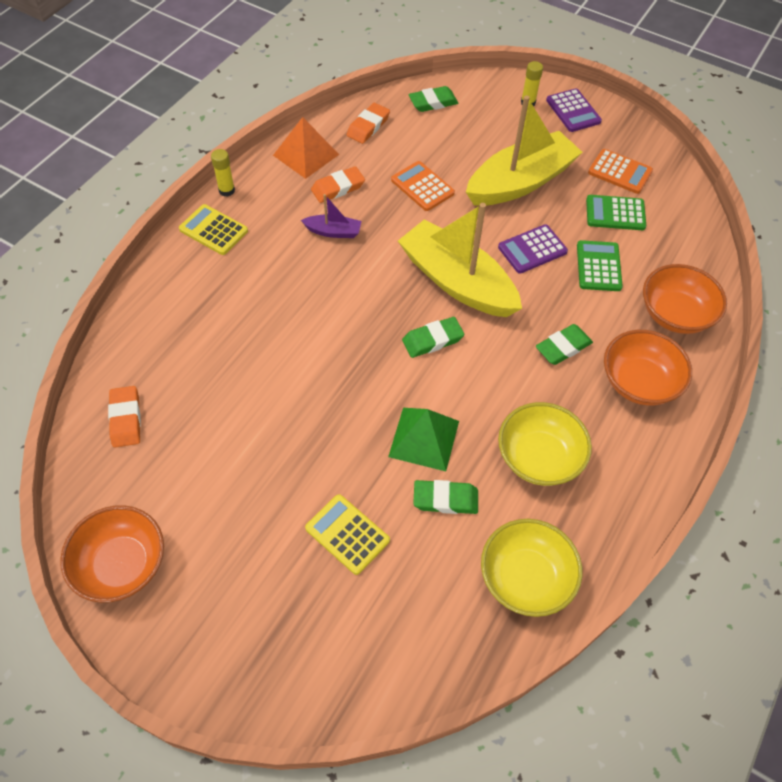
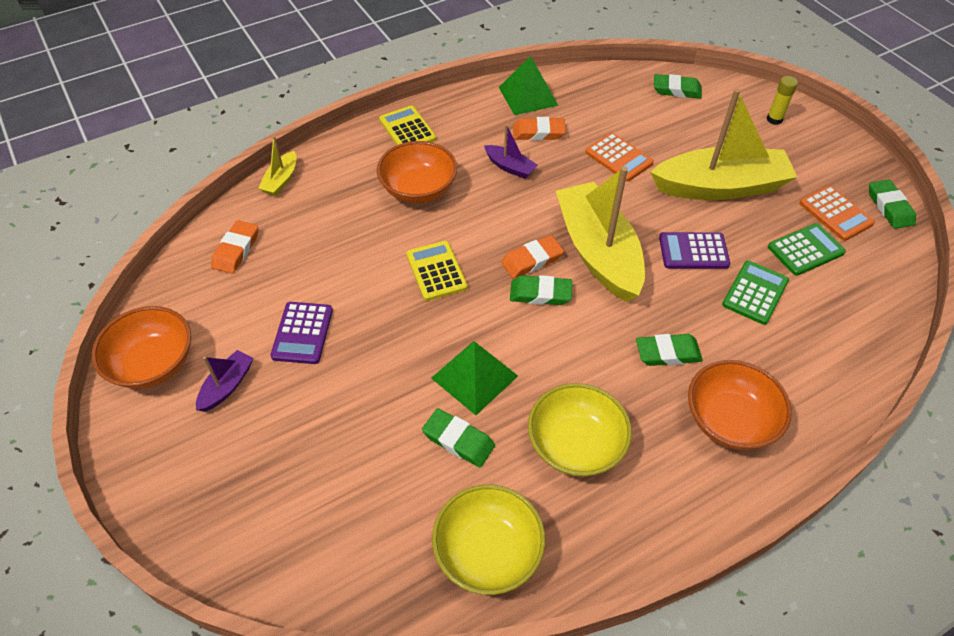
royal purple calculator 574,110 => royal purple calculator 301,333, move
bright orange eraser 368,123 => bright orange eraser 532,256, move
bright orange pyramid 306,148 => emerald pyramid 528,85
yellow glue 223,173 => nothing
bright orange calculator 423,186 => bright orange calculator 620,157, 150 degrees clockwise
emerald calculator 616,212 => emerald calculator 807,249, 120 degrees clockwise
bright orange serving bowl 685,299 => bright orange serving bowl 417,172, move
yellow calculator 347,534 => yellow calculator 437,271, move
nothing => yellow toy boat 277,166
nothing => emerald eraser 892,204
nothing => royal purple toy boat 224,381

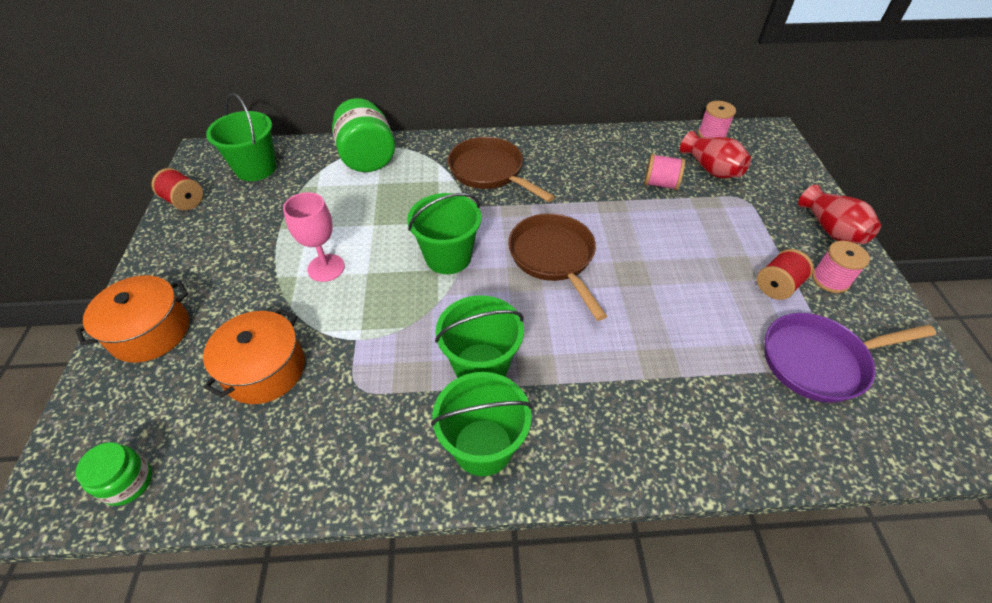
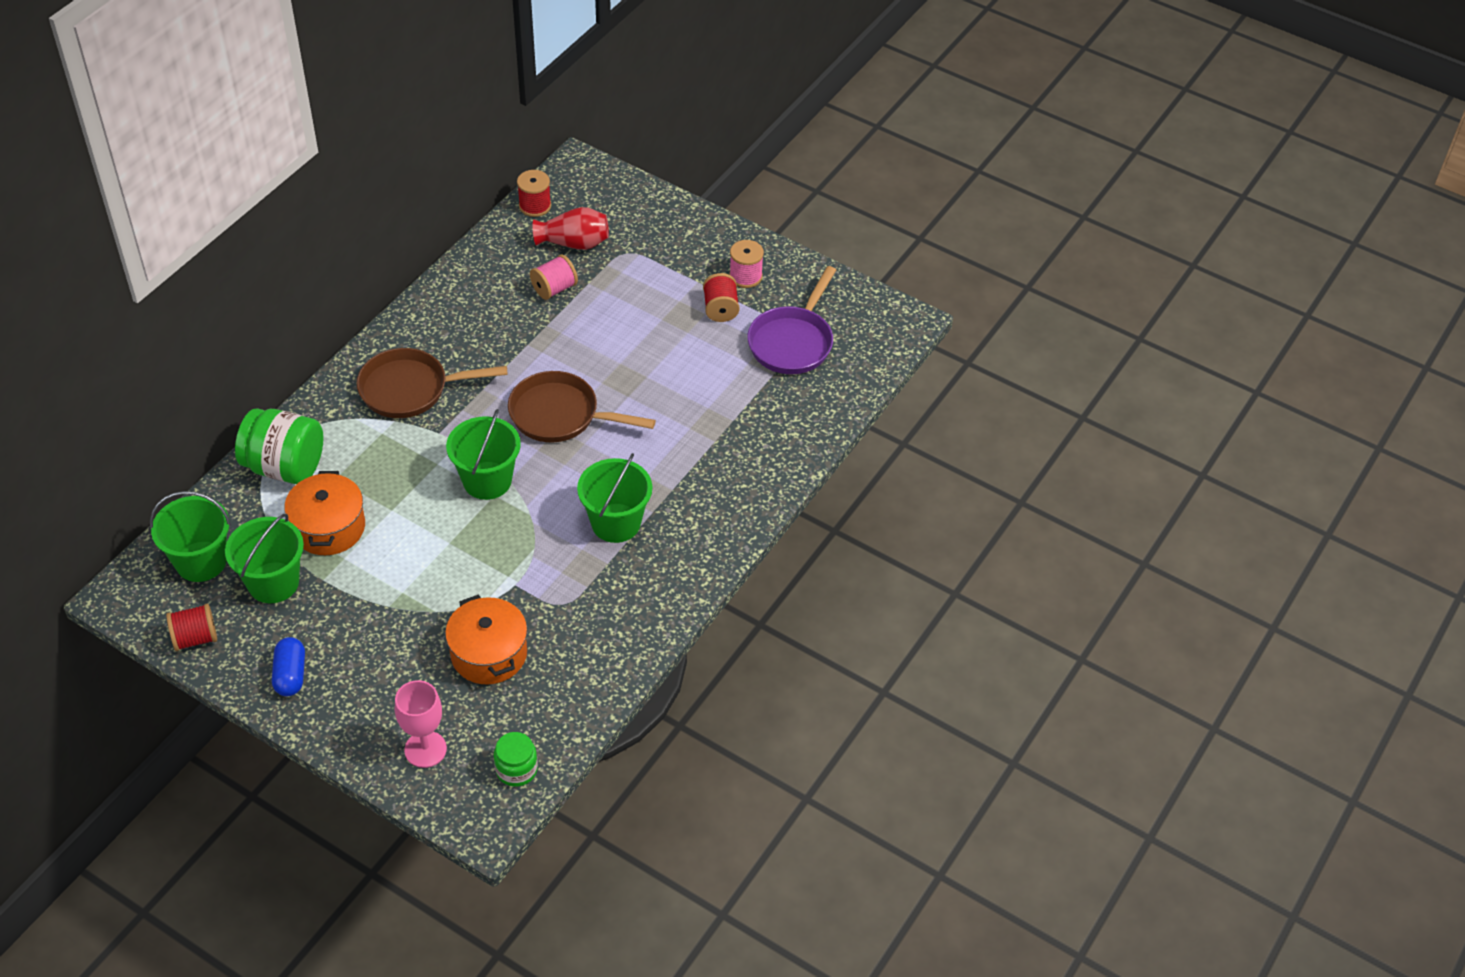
rosy reel of thread 717,119 => red reel of thread 534,193
red tall vase 839,214 => nothing
rosy goblet 314,237 => rosy goblet 421,724, move
bright orange pot 132,319 => bright orange pot 324,513, move
emerald sand bucket 481,424 => emerald sand bucket 264,558, move
nothing => blue capsule 288,666

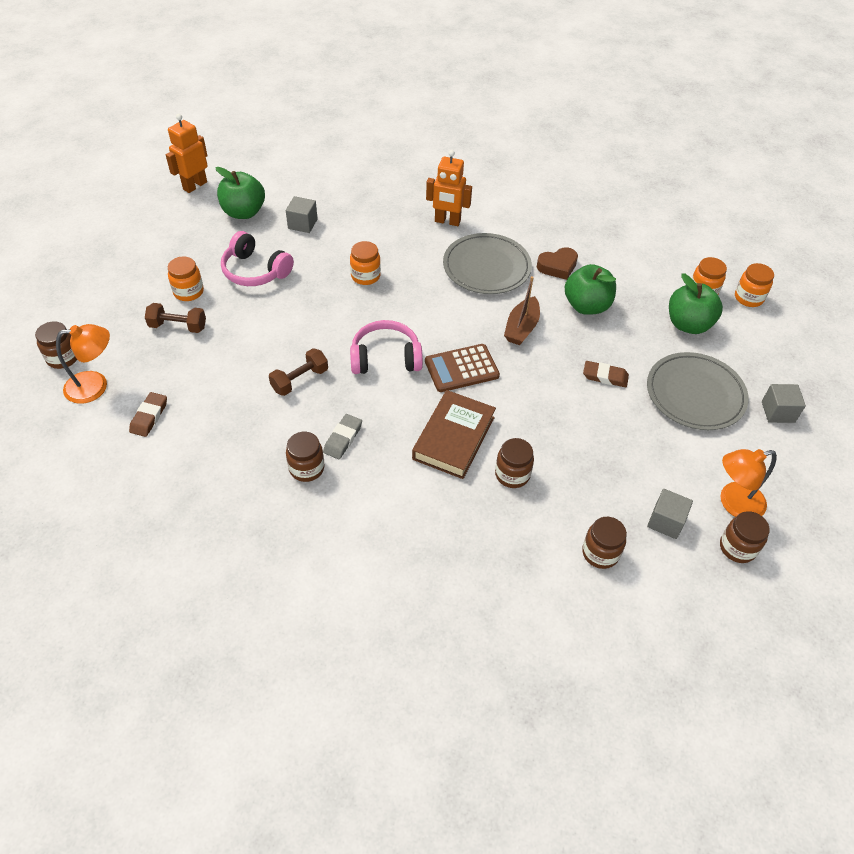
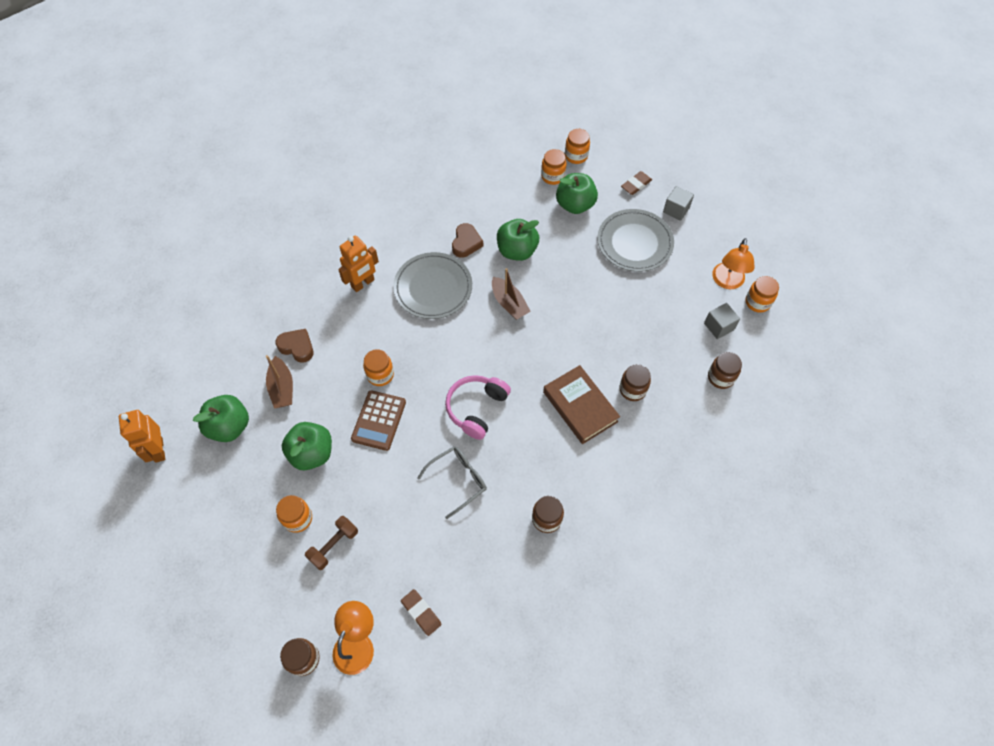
ash-grey cube 302,214 => brown toy boat 279,382
rosy headset 257,258 => emerald apple 307,446
brown calculator 462,368 => brown calculator 378,420, move
brown hand weight 298,372 => ash-grey eyeglasses 452,483
brown eraser 606,374 => brown eraser 636,183, move
ash-grey eraser 342,436 => nothing
brown jam jar 745,537 => bright orange jam jar 762,294
nothing => brown heart 294,346

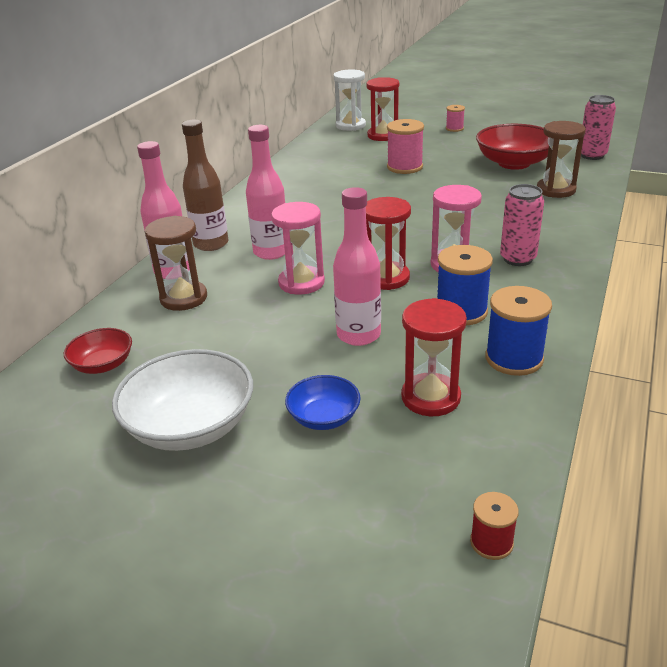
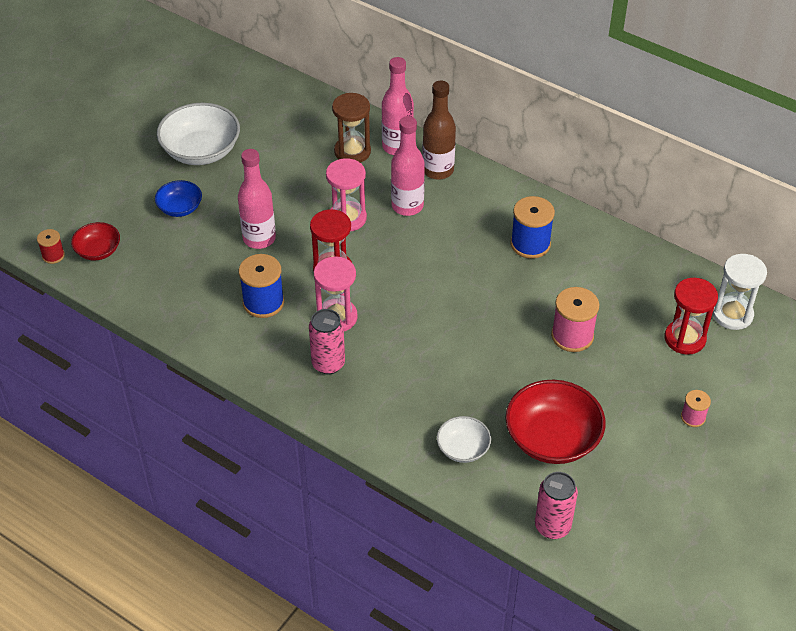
brown sand timer 561,159 => white serving bowl 464,439
blue reel of thread 518,331 => blue reel of thread 532,227, move
red sand timer 434,357 => nothing
red serving bowl 98,351 => red serving bowl 95,241, move

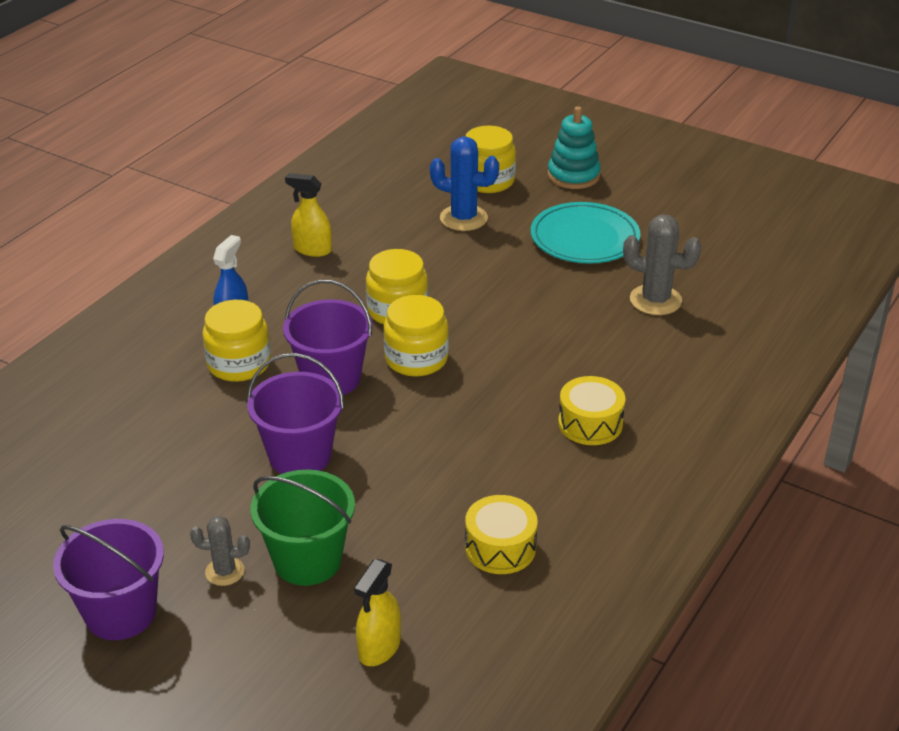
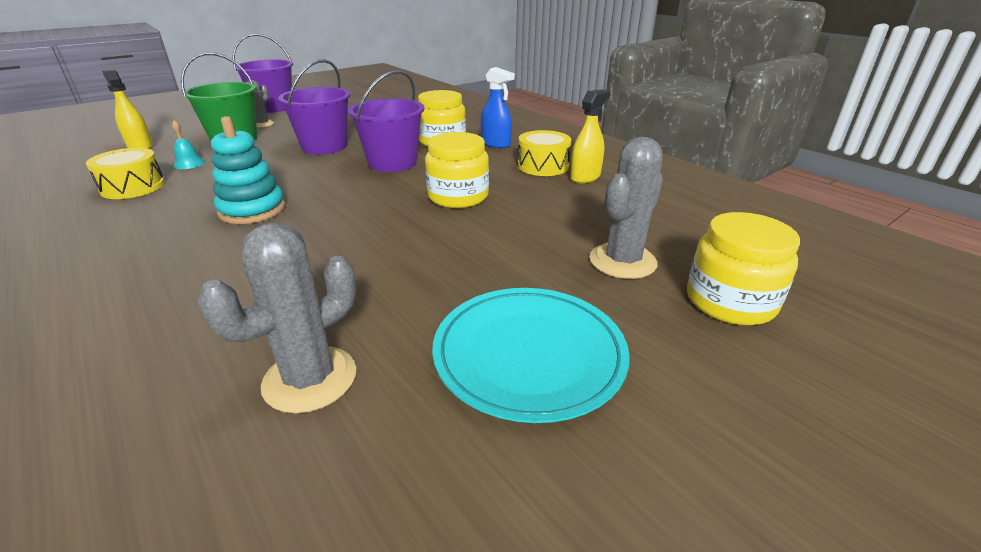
aqua stacking toy 574,147 => aqua stacking toy 248,170, move
blue saguaro cactus 464,183 => ash-grey saguaro cactus 626,208
yellow jam jar 416,336 => nothing
yellow drum 591,410 => yellow drum 544,153, move
nothing => aqua bell 188,144

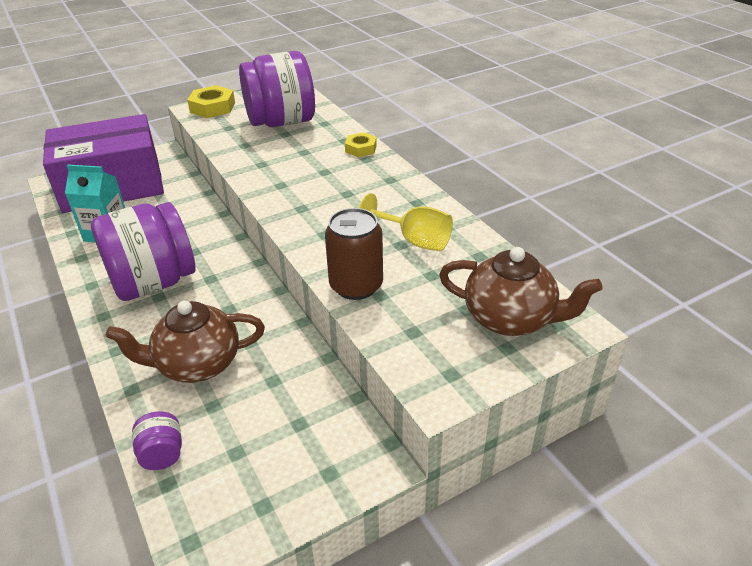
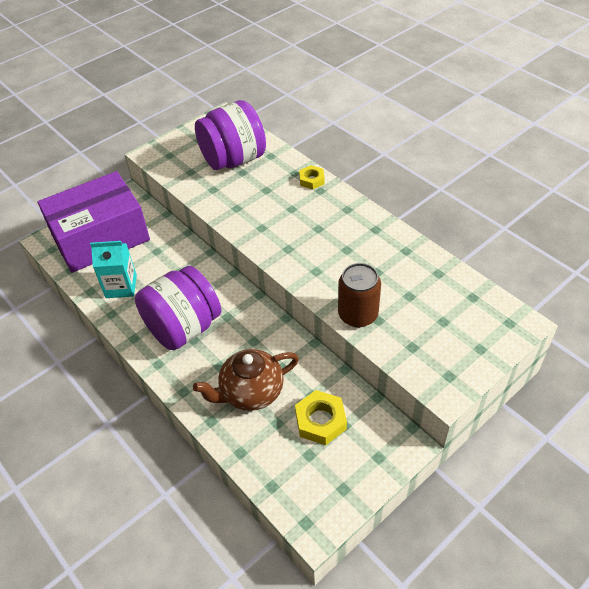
yellow nut 211,101 => yellow nut 321,417, move
yellow goblet 406,222 => nothing
brown china teapot 521,291 => nothing
royal purple jam jar 157,440 => nothing

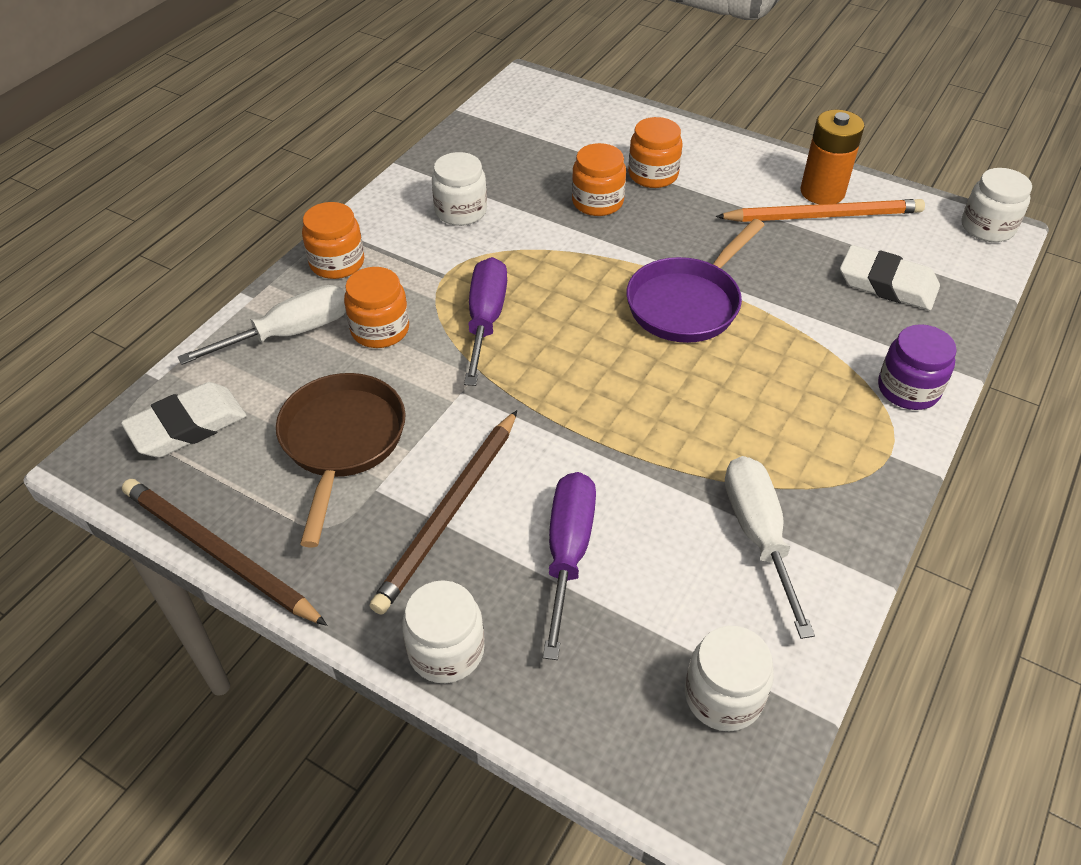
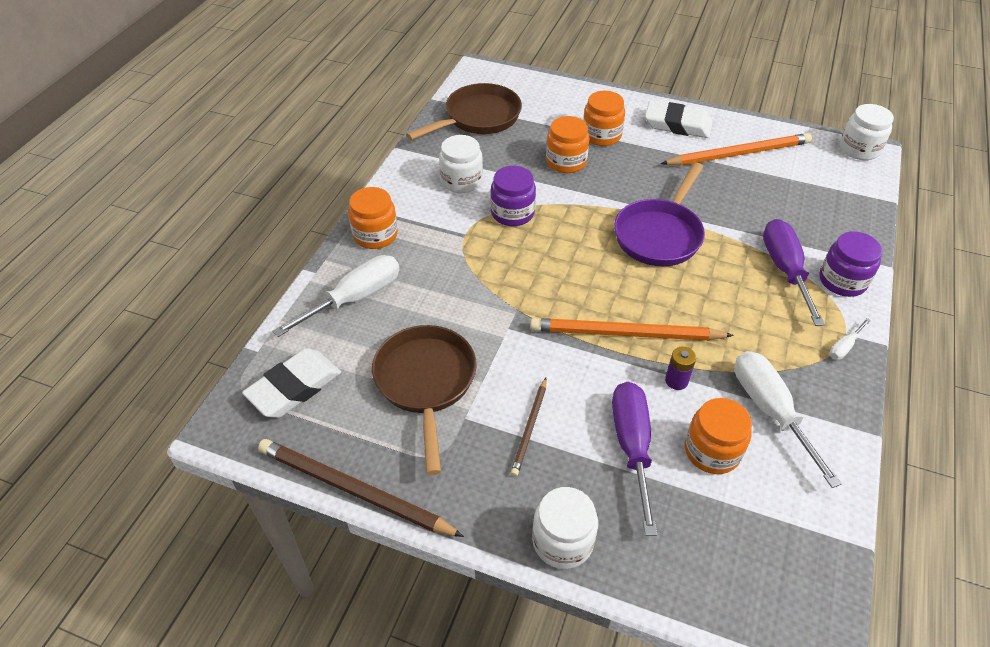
bright orange battery 832,157 => nothing
white eraser 890,277 => white eraser 679,119, move
royal purple flat screwdriver 485,321 => royal purple flat screwdriver 794,272, move
bright orange jam jar 376,307 => bright orange jam jar 718,436, move
brown pencil 443,512 => brown pencil 528,427, x0.54
white jam jar 729,678 => nothing
nothing => brown pan 464,111
nothing => royal purple jam jar 513,196
nothing => bright orange pencil 632,329
nothing => white flat screwdriver 850,339
nothing => royal purple battery 680,368

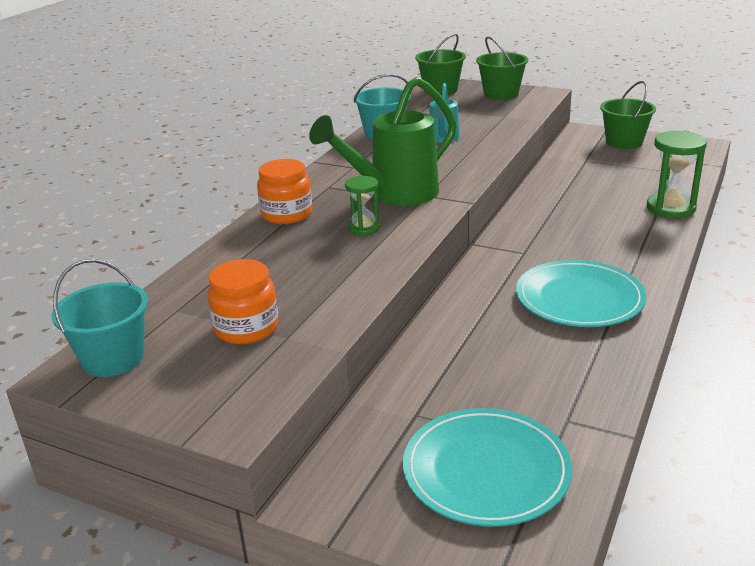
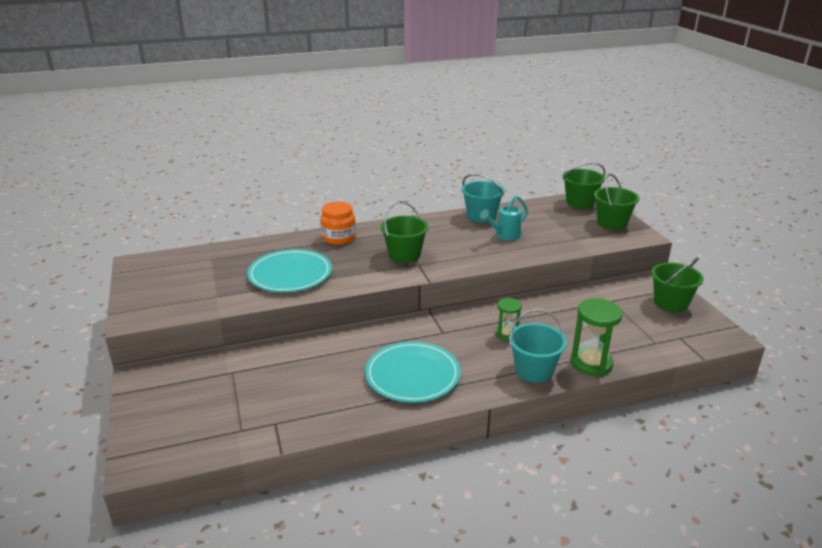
emerald watering pot 383,141 => emerald sand bucket 404,232
emerald sand timer 362,206 => emerald sand timer 508,319, move
aqua sand bucket 99,318 => aqua sand bucket 538,346, move
bright orange jam jar 243,301 => nothing
aqua dinner plate 487,467 => aqua dinner plate 289,270, move

